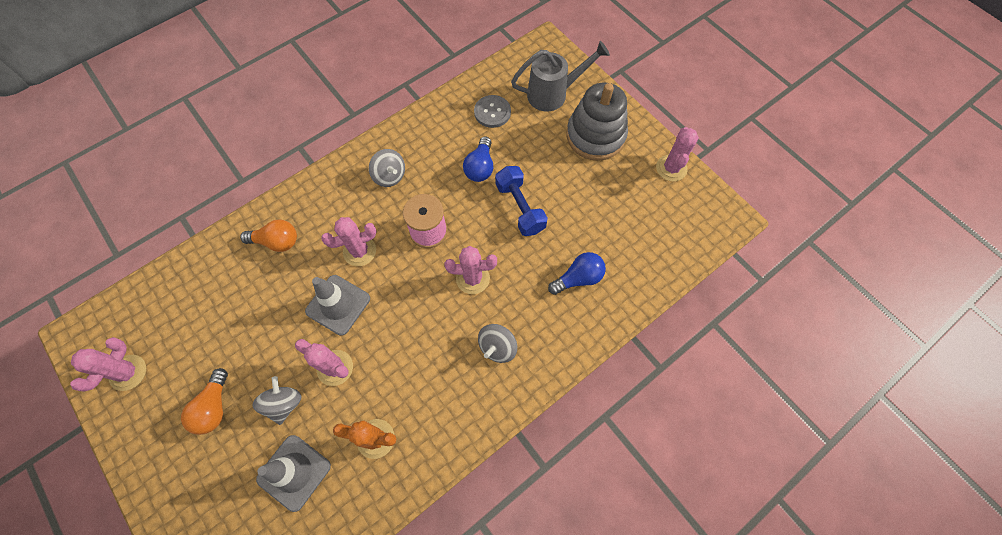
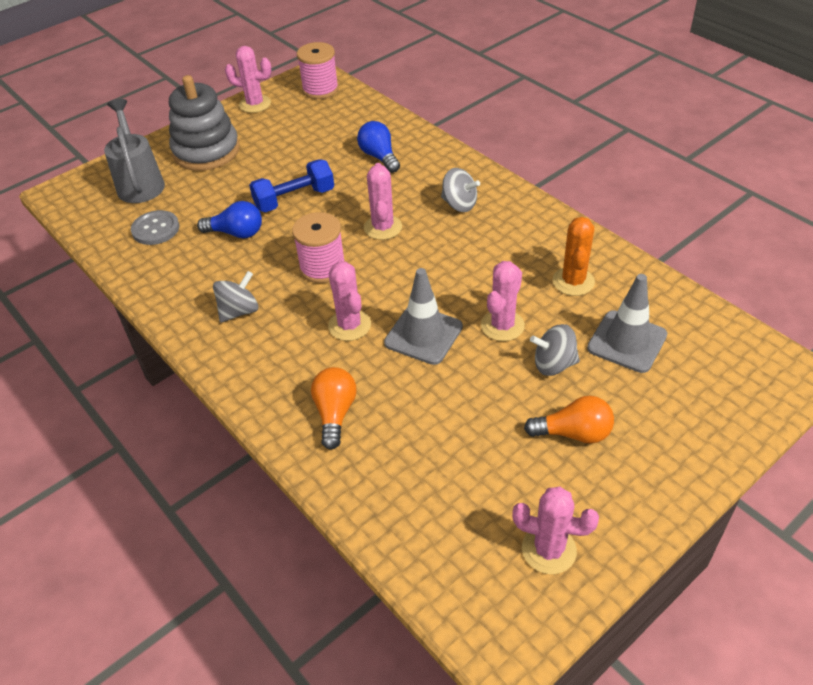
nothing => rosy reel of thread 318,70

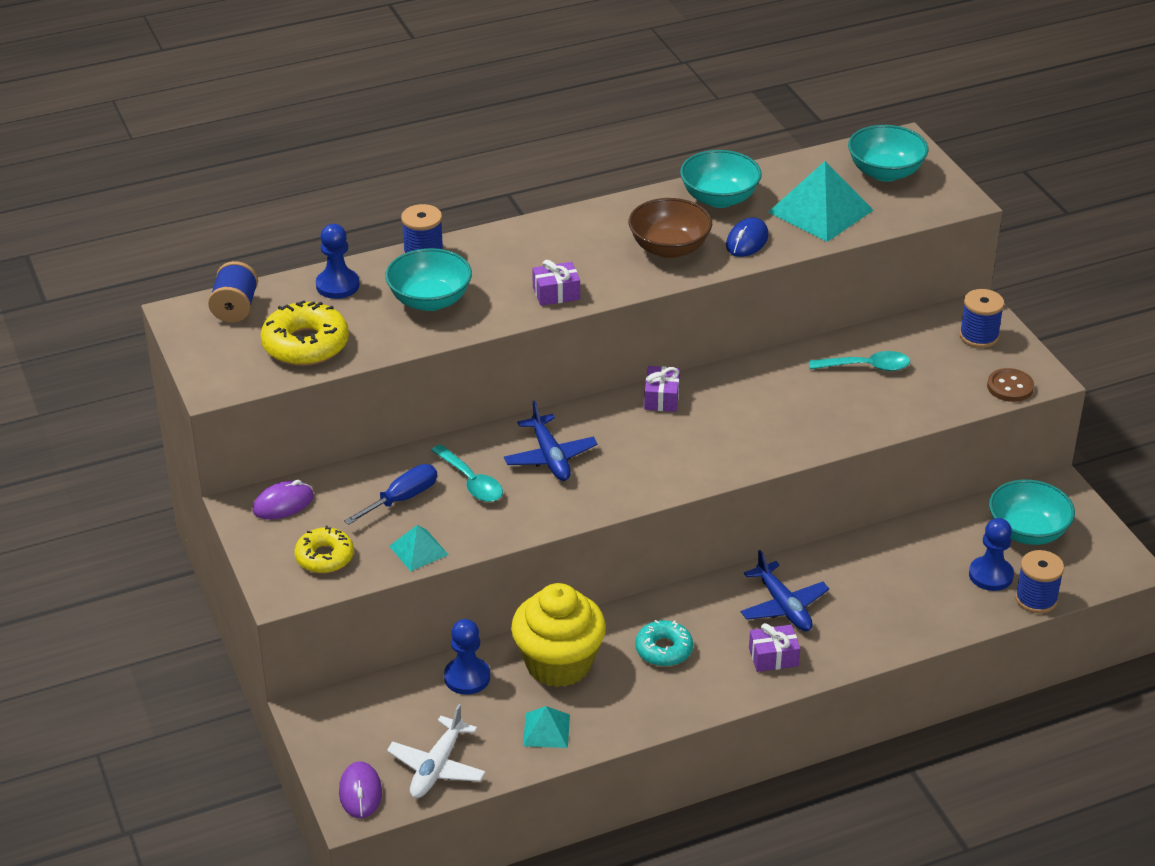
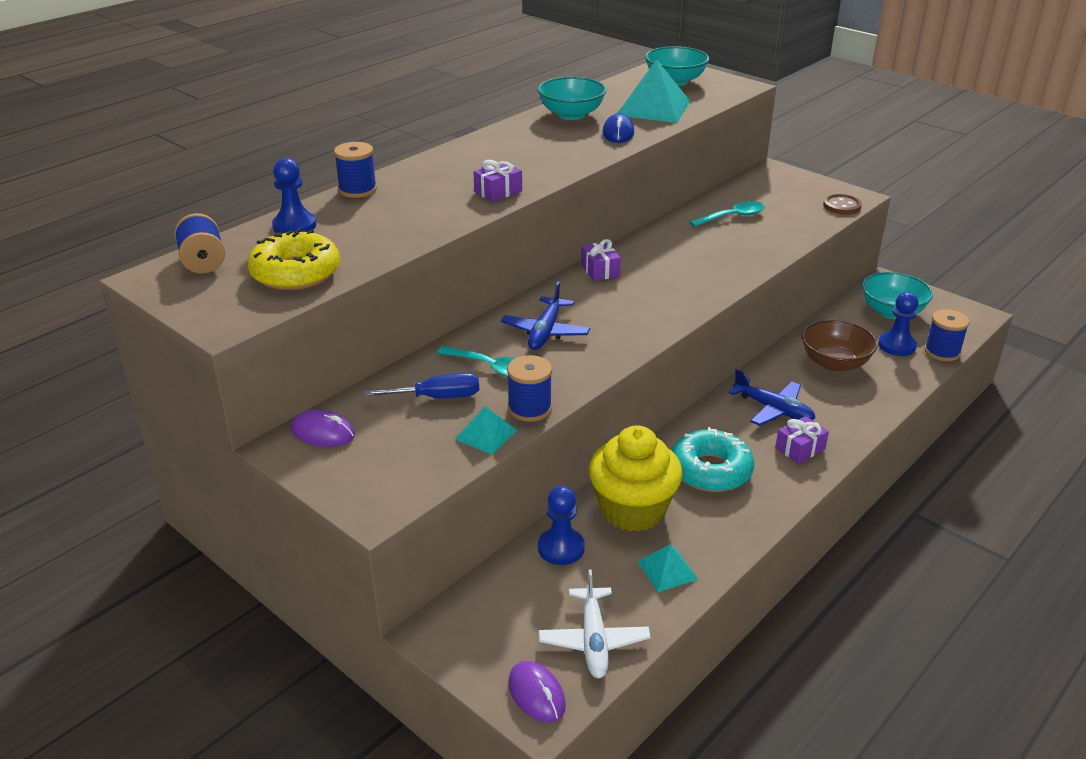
brown serving bowl 670,228 => brown serving bowl 840,346, move
aqua serving bowl 428,279 => nothing
blue reel of thread 981,318 => blue reel of thread 529,388, move
blue aeroplane 551,440 => blue aeroplane 545,315, 60 degrees clockwise
blue flat screwdriver 390,494 => blue flat screwdriver 421,385, 60 degrees clockwise
royal purple mouse 283,500 => royal purple mouse 323,428, 75 degrees clockwise
yellow donut 324,549 => nothing
aqua donut 664,643 => aqua donut 712,459, x1.53

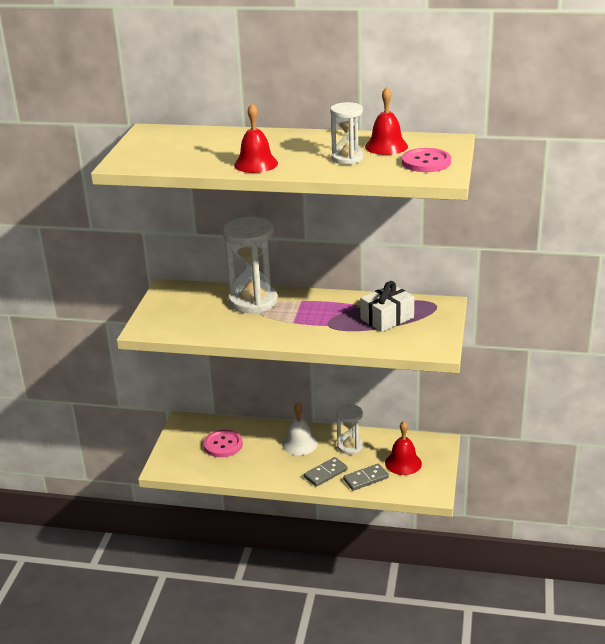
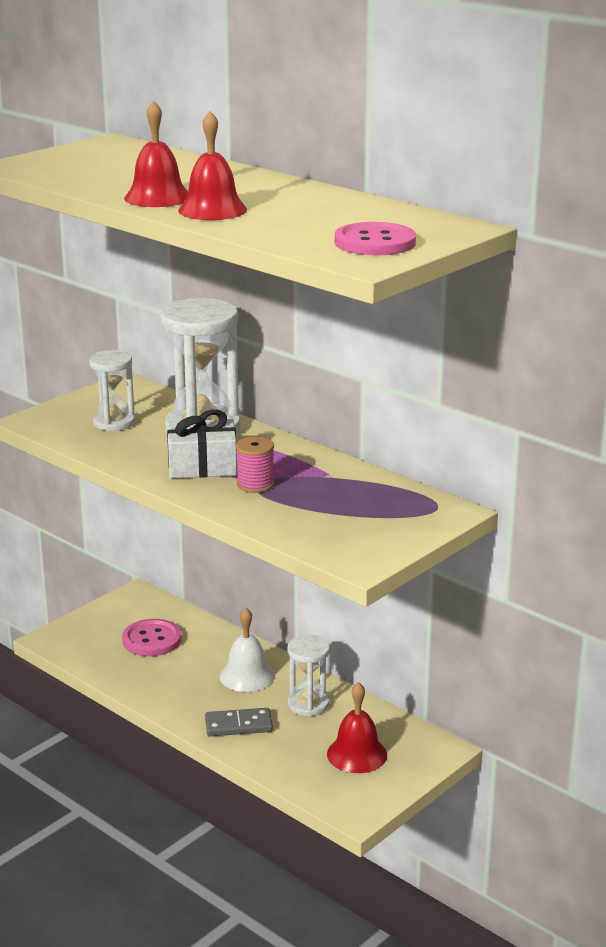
red bell 386,121 => red bell 212,165, move
white sand timer 346,133 => white sand timer 112,390, move
white gift 387,306 => white gift 202,443, move
ash-grey domino tile 366,477 => nothing
nothing => rosy reel of thread 255,465

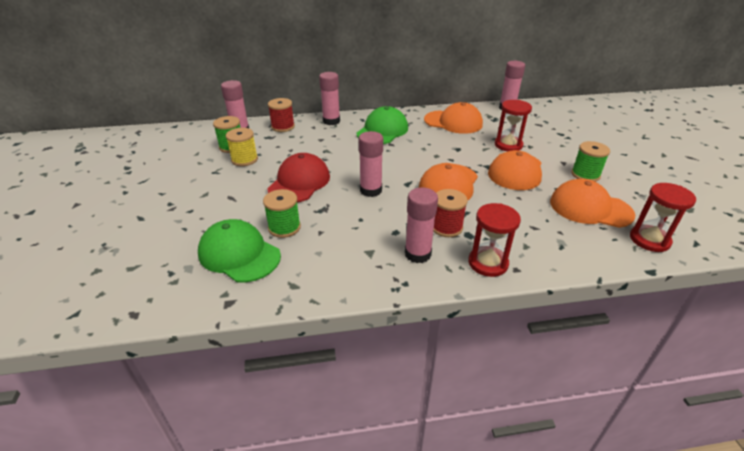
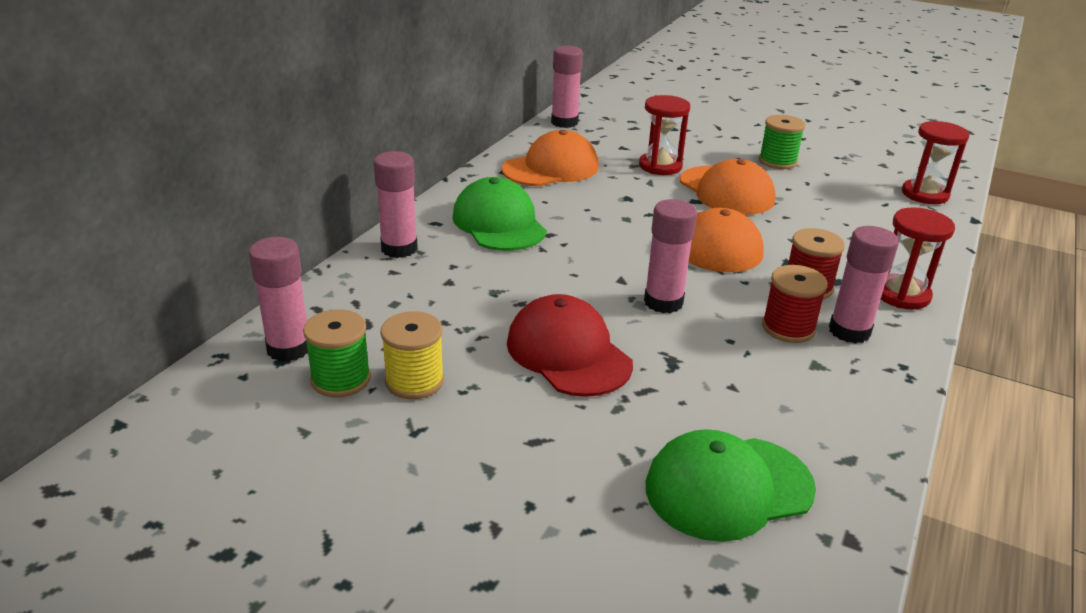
red reel of thread 281,115 => red reel of thread 795,304, move
bright orange peaked cap 592,203 => nothing
emerald reel of thread 282,213 => nothing

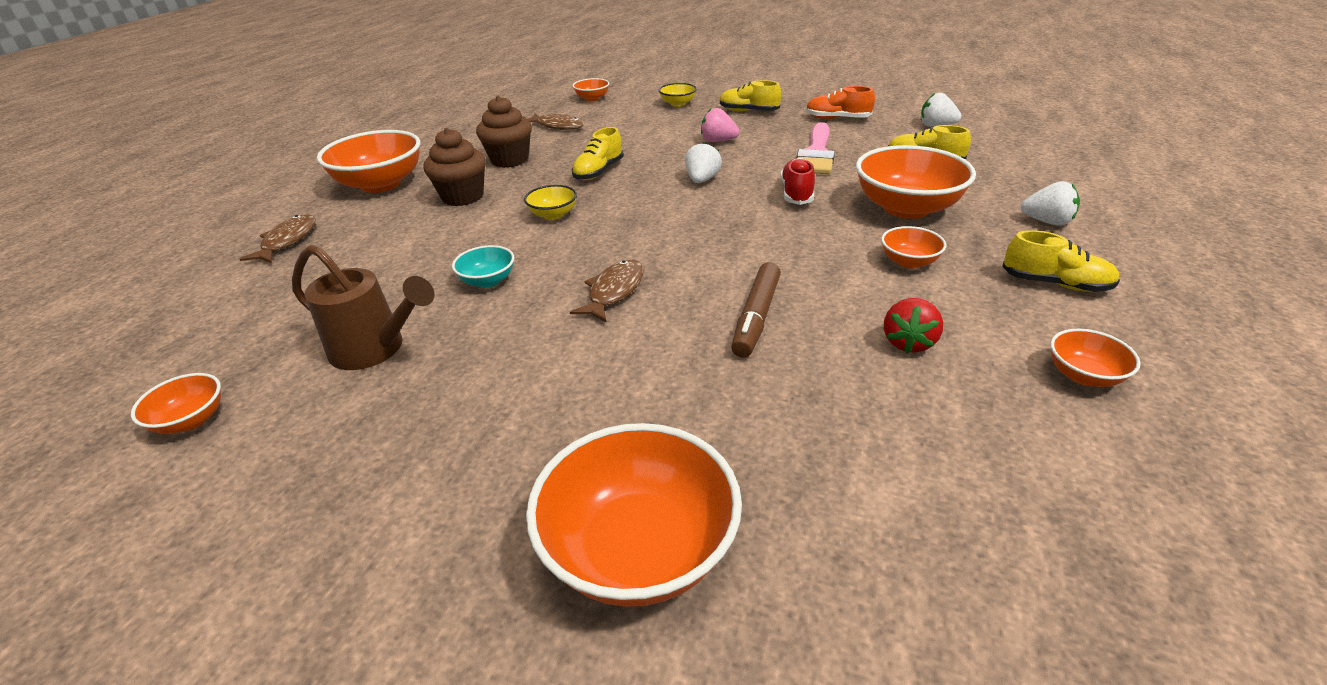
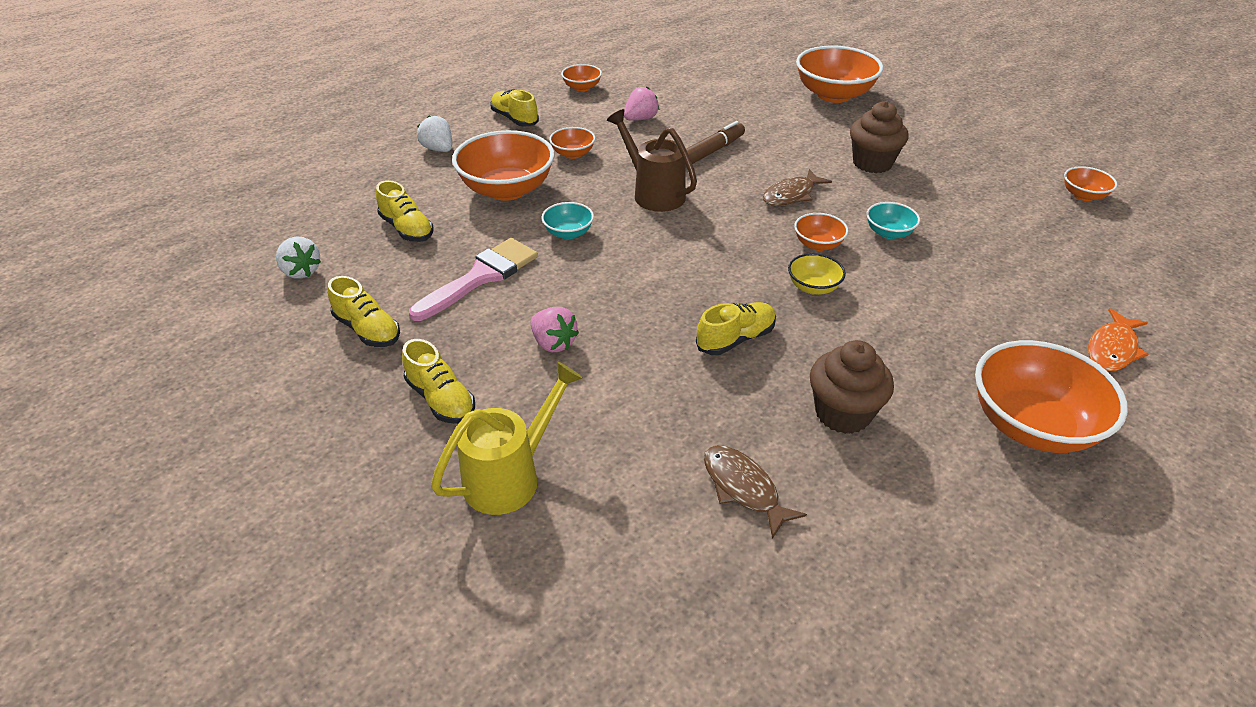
bright orange serving bowl 591,89 => bright orange serving bowl 821,232, move
yellow serving bowl 678,95 => yellow watering pot 507,438
bright orange sneaker 840,102 => yellow sneaker 364,311
brown cupcake 454,167 => brown cupcake 879,137, move
white berry 703,162 => nothing
red sneaker 798,181 => aqua serving bowl 567,220
brown fish 277,238 => bright orange fish 1118,339
brown watering pot 363,307 => brown watering pot 652,160, move
red berry 913,325 => rosy berry 641,104

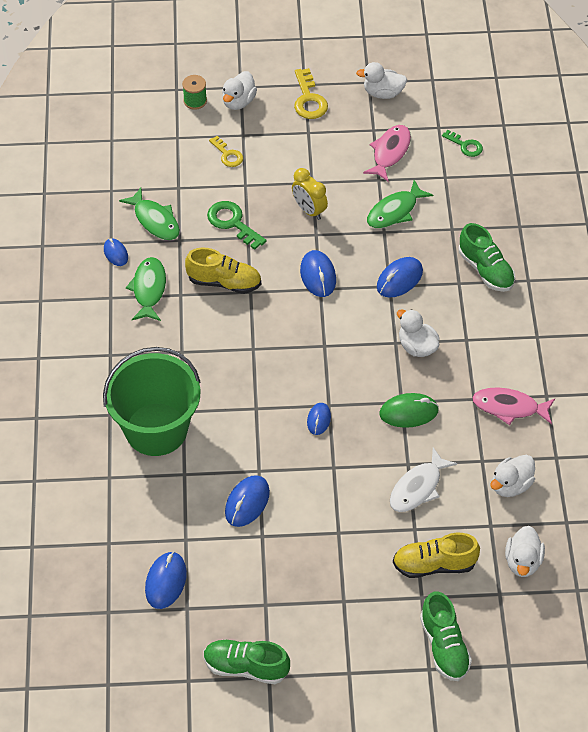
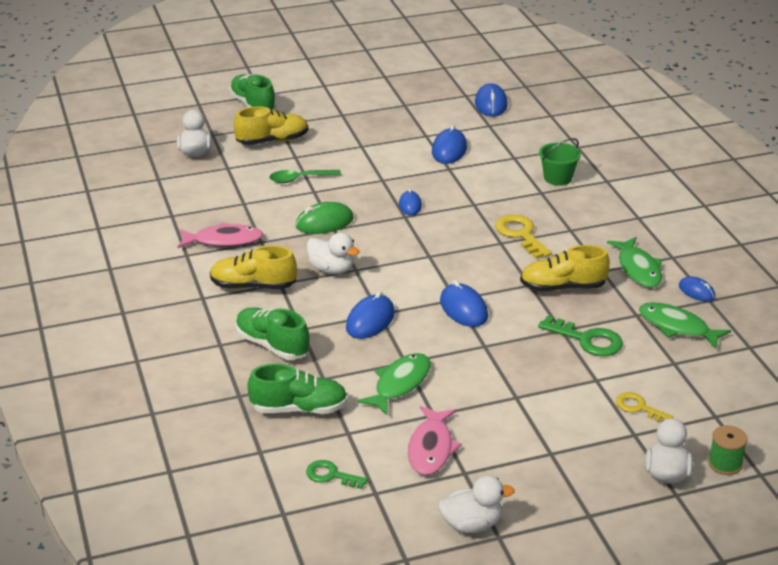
yellow latchkey 311,93 => yellow latchkey 523,237, move
yellow bedside clock 310,194 => nothing
emerald sand bucket 152,401 => emerald sand bucket 560,162, x0.46
white fish 423,479 => emerald spoon 305,176
white duck 512,476 => nothing
emerald sneaker 247,661 => emerald sneaker 297,389, move
nothing => yellow sneaker 253,267

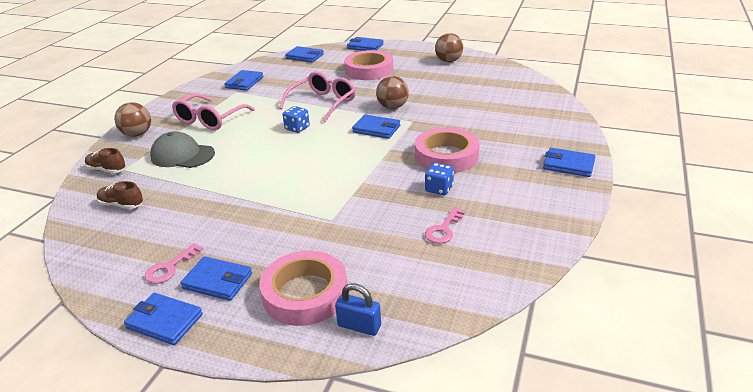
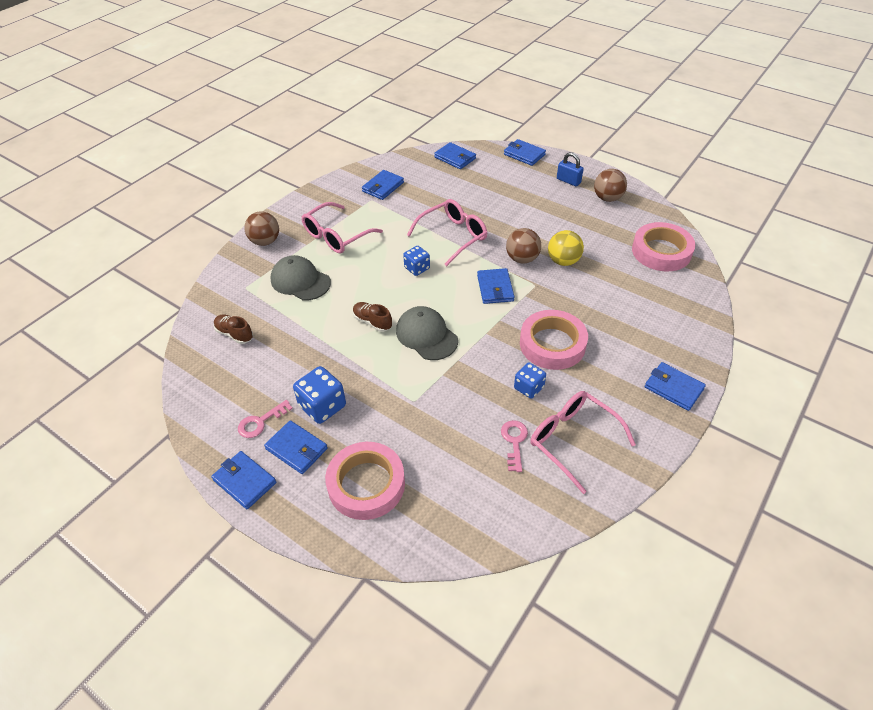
rosy tape 368,65 => rosy tape 663,247, move
blue billfold 376,126 => blue billfold 496,286, 45 degrees clockwise
brown sneaker 105,160 => brown sneaker 372,317, move
rosy latchkey 445,225 => rosy latchkey 514,446, 135 degrees clockwise
blue lock 358,309 => blue lock 570,169, move
nothing => yellow ball 566,248
nothing => ash-grey peaked cap 427,333
nothing => blue dice 319,395
nothing => rosy eyeglasses 583,442

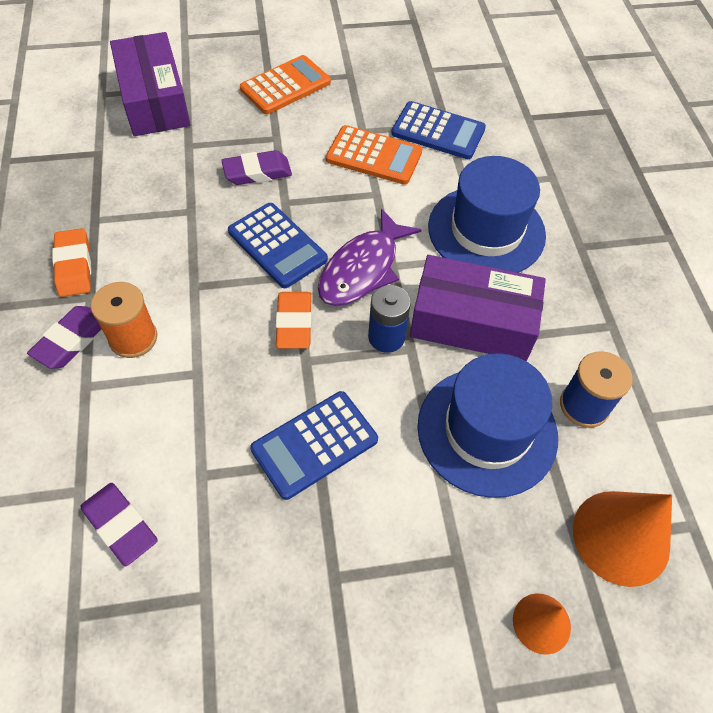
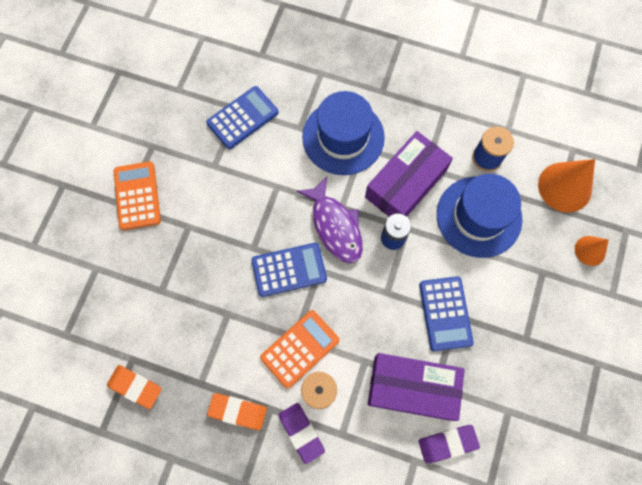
royal purple parcel 150,84 => royal purple parcel 416,387, move
bright orange calculator 374,155 => bright orange calculator 300,349, move
royal purple eraser 256,167 => nothing
bright orange eraser 293,320 => bright orange eraser 134,387, move

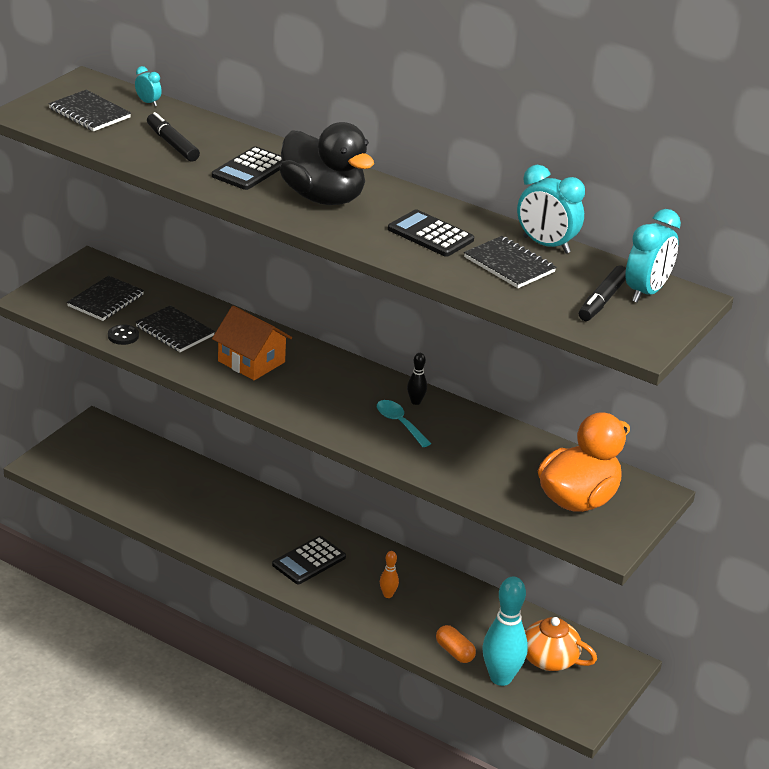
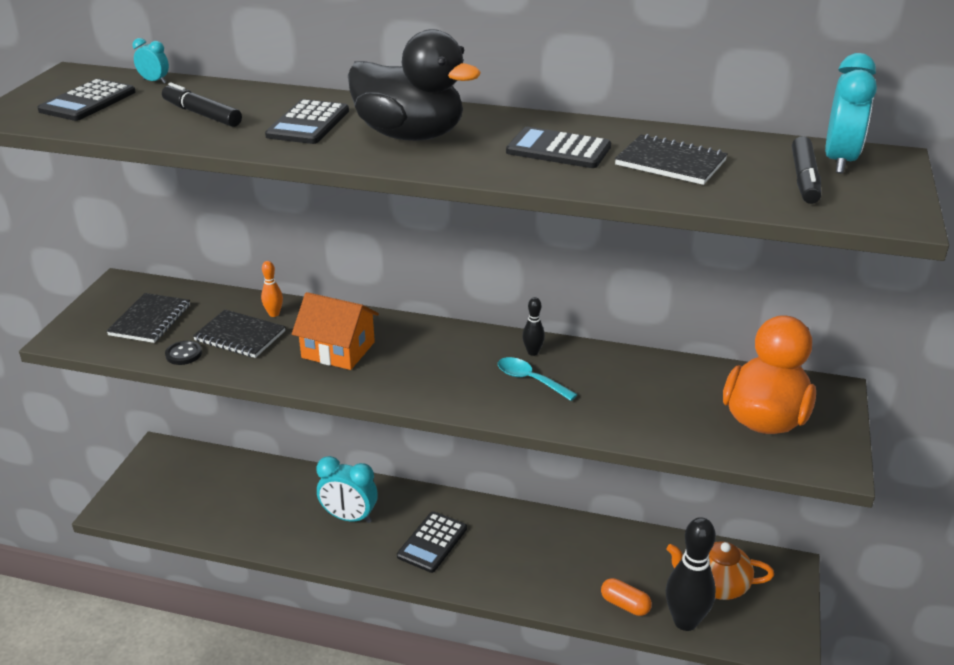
jet-black notepad 90,110 => jet-black calculator 86,100
aqua bedside clock 551,209 => aqua bedside clock 347,489, move
bright orange skittle 389,574 => bright orange skittle 272,289, move
aqua skittle 505,631 => jet-black skittle 691,574

